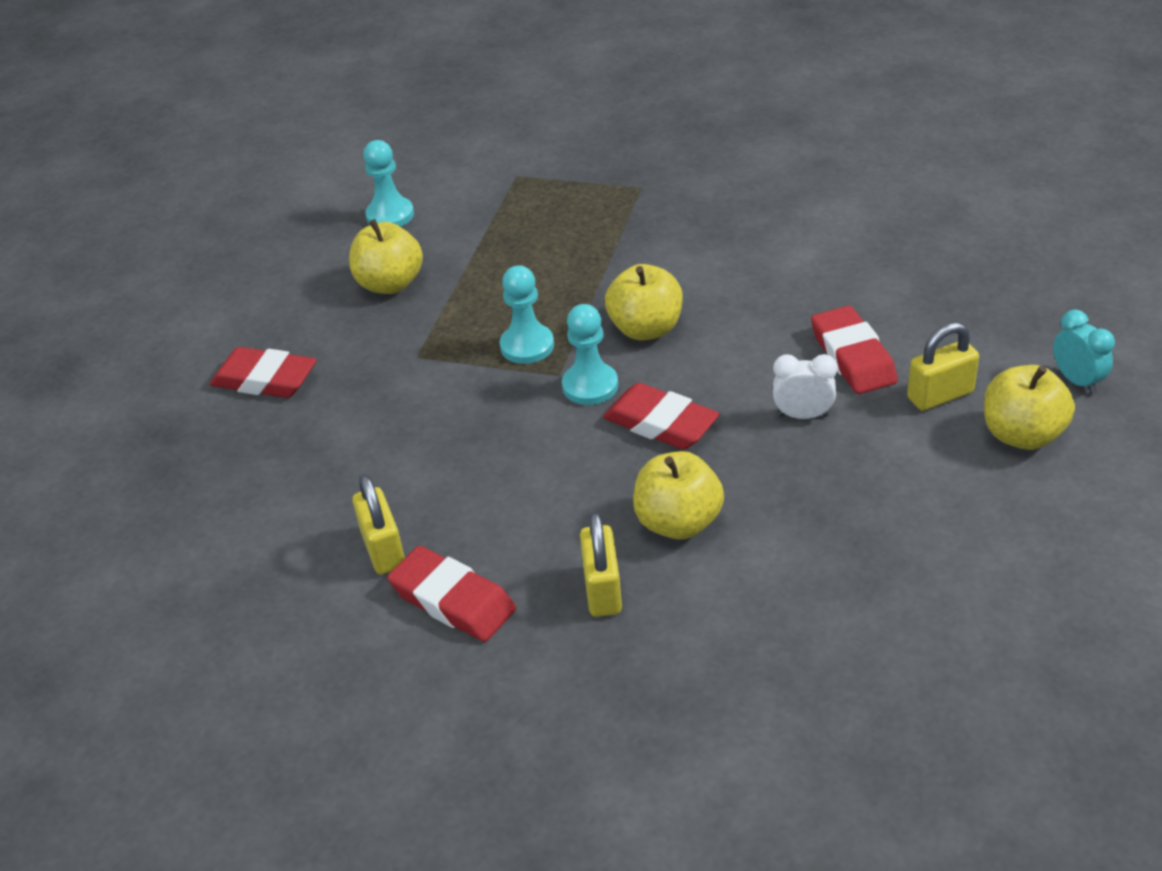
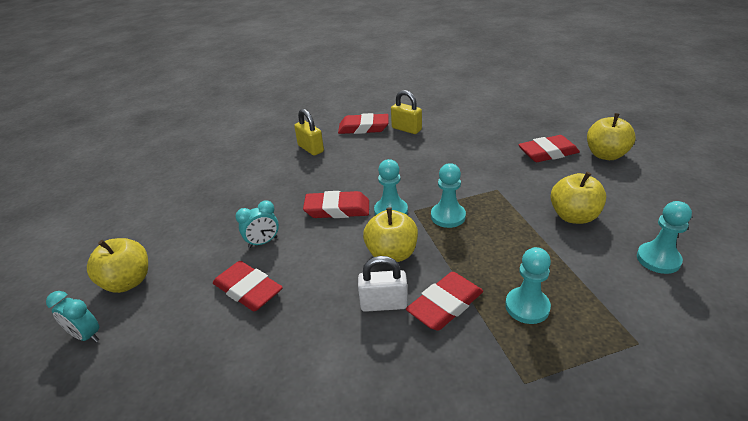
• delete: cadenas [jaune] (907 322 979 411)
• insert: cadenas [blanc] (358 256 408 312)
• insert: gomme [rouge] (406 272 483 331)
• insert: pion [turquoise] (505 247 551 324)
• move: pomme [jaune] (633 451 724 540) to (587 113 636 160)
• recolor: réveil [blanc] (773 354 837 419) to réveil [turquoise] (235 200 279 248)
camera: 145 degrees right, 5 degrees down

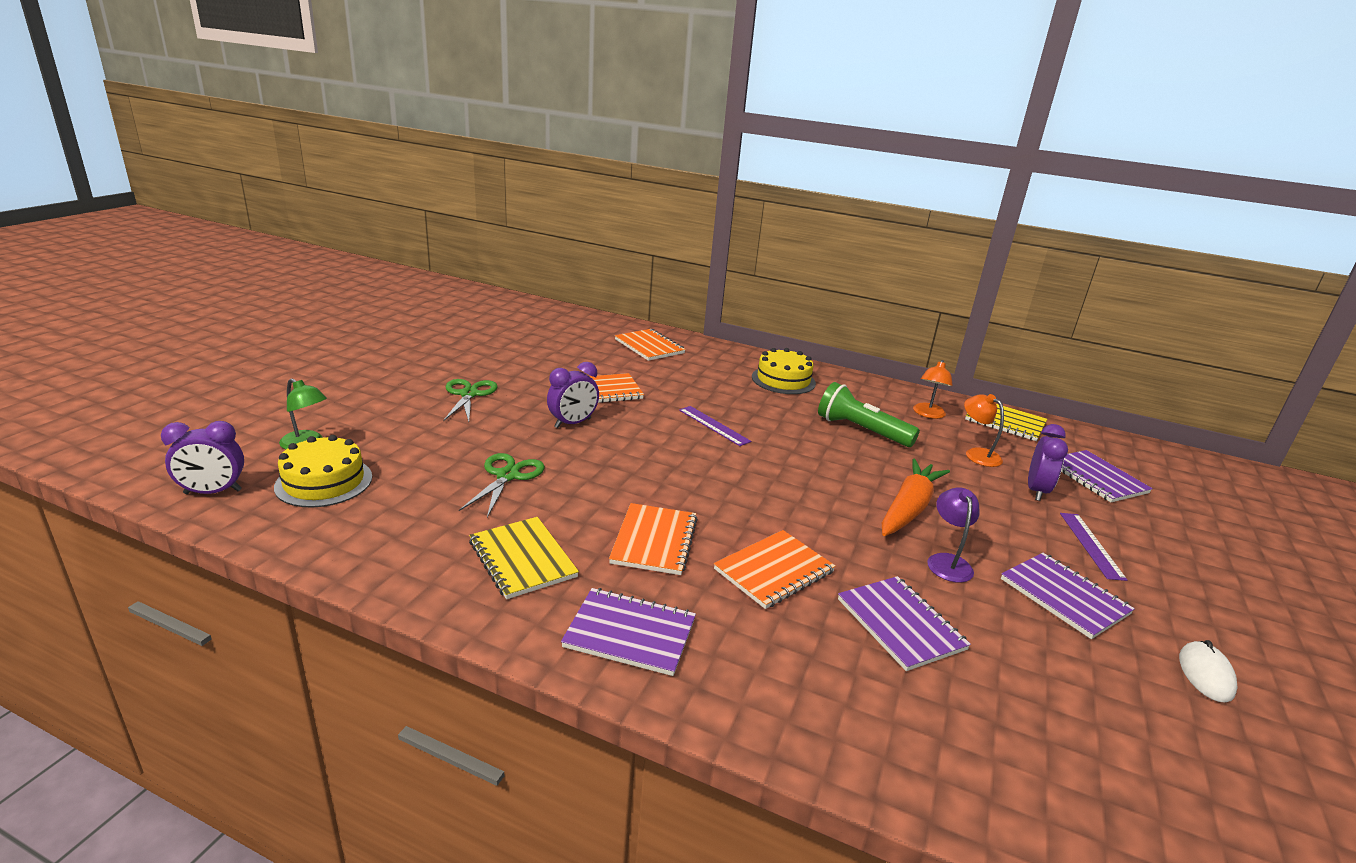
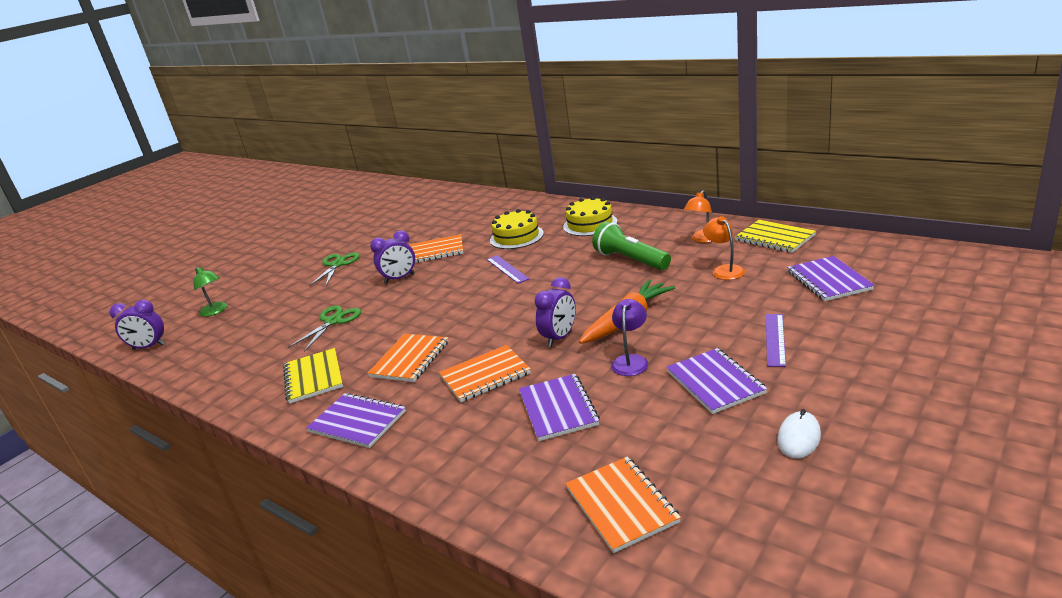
• move: gâteau [jaune] (274 435 372 507) to (490 209 544 249)
• move: carnet [orange] (615 329 686 361) to (565 457 681 553)
• move: réveil [violet] (1028 424 1068 501) to (534 277 576 347)
camera: 20 degrees right, 0 degrees up

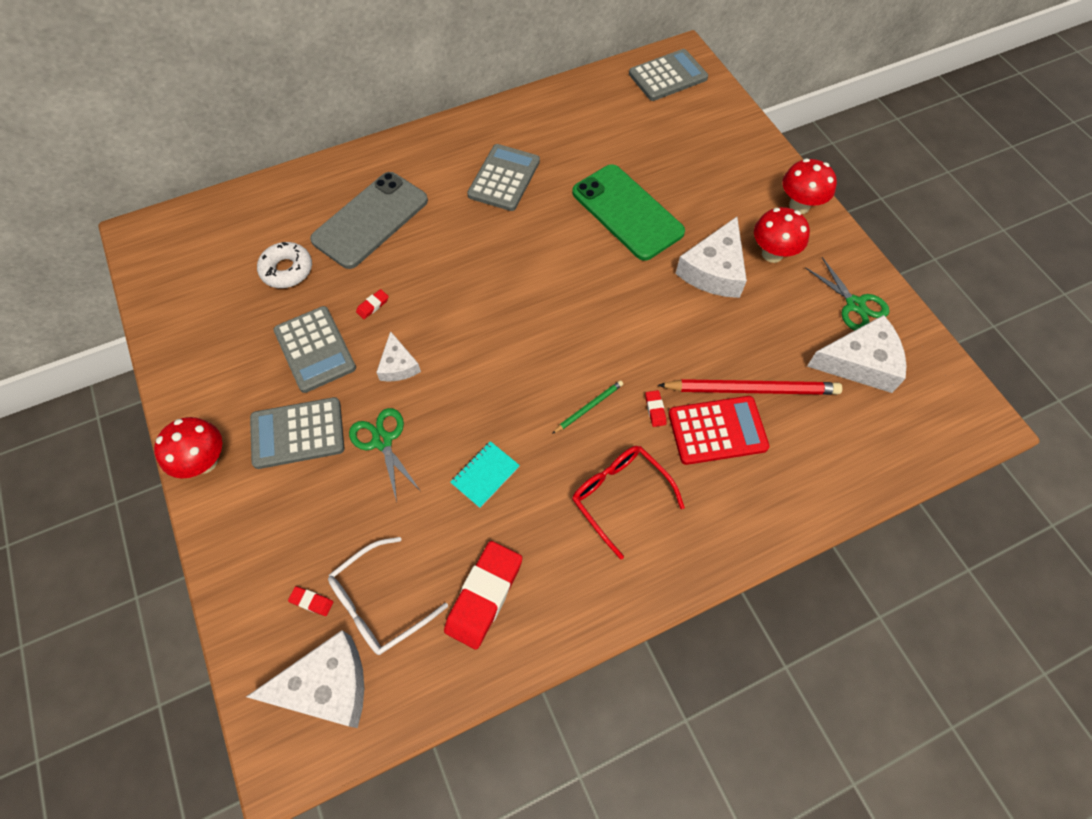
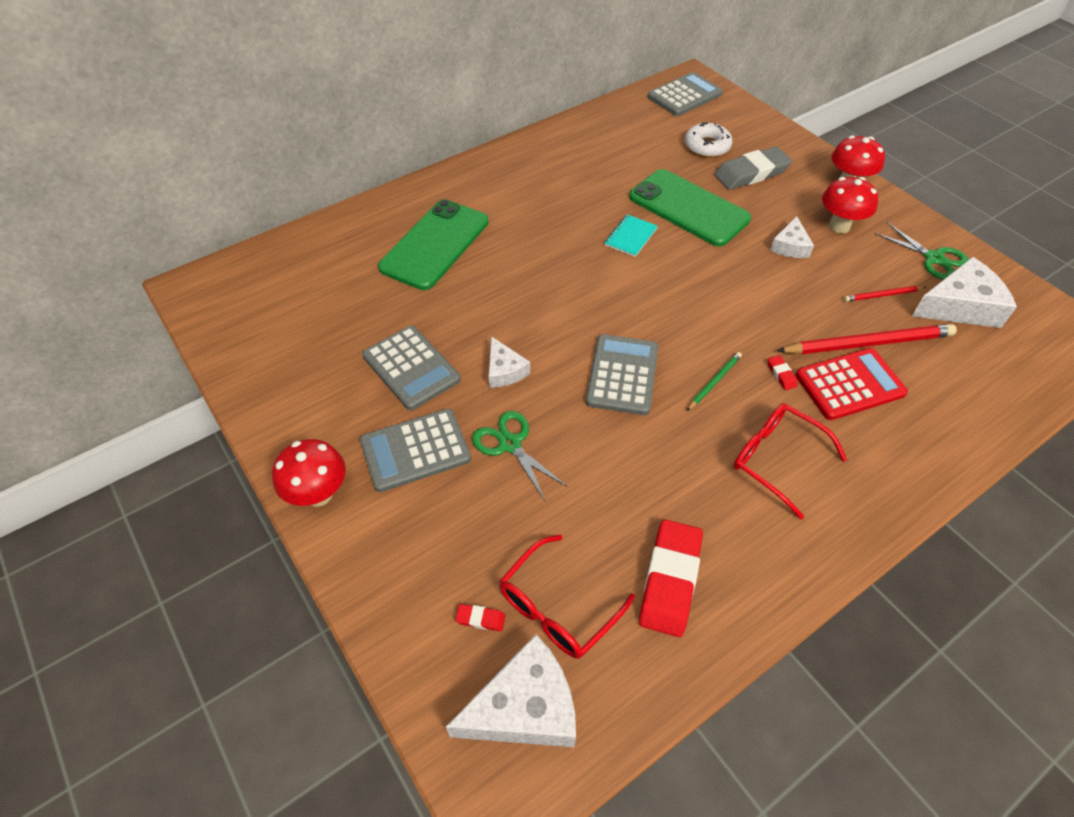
• delete: gomme [rouge] (356 289 389 319)
• insert: gomme [gris] (714 146 792 190)
• insert: crayon [rouge] (844 286 926 302)
• move: beignet [blanc] (257 242 312 288) to (685 122 733 157)
• move: carnet [turquoise] (450 441 520 508) to (605 214 658 257)
• move: calculatrice [gris] (467 144 540 211) to (586 334 658 415)
• recolor: téléphone [gris] (310 172 428 269) to téléphone [vert] (378 199 488 290)
• recolor: lunettes [blanc] (328 537 448 655) to lunettes [rouge] (499 535 635 659)
• resize: fromage [blanc] (675 217 747 298) = (770 216 814 258) x0.57
camera: 10 degrees left, 10 degrees down

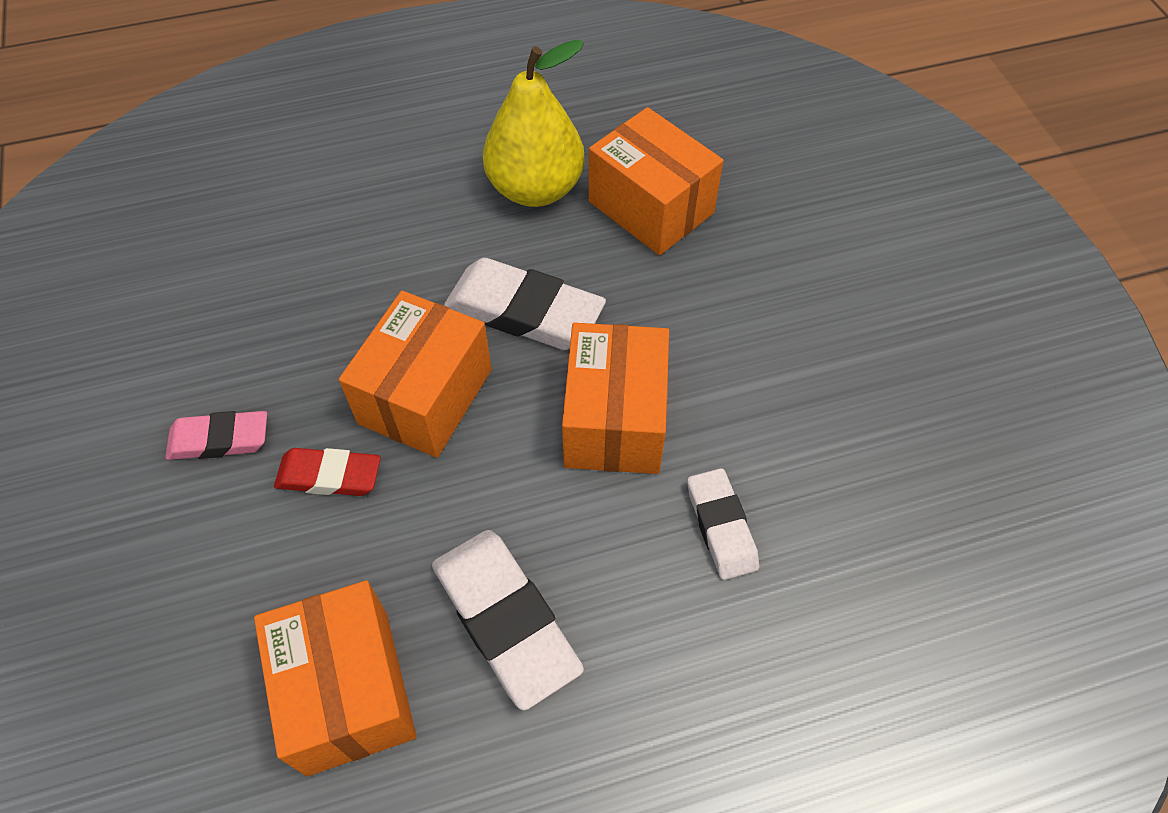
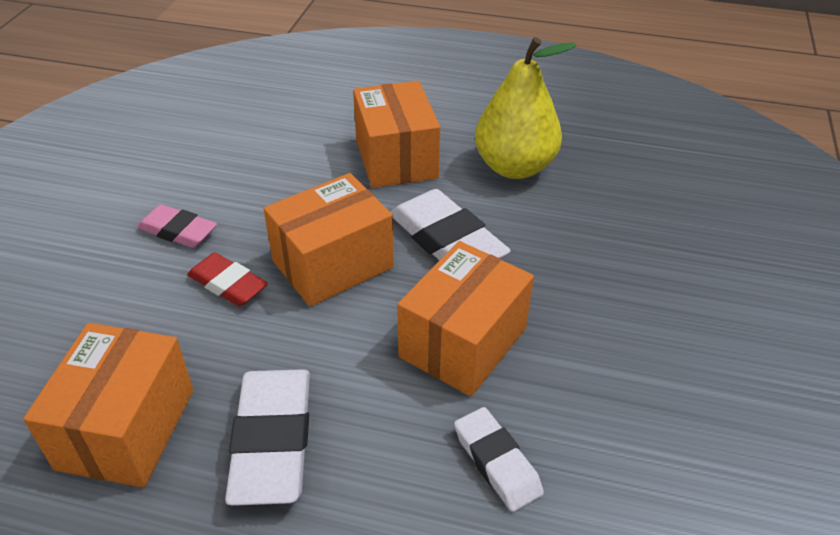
• move: boîte [orange] (589 107 724 255) to (353 81 440 188)
• rotate: gomme [blanc] (687 468 759 580) = (454 407 544 512) 45 degrees counterclockwise
camera: 30 degrees right, 15 degrees down

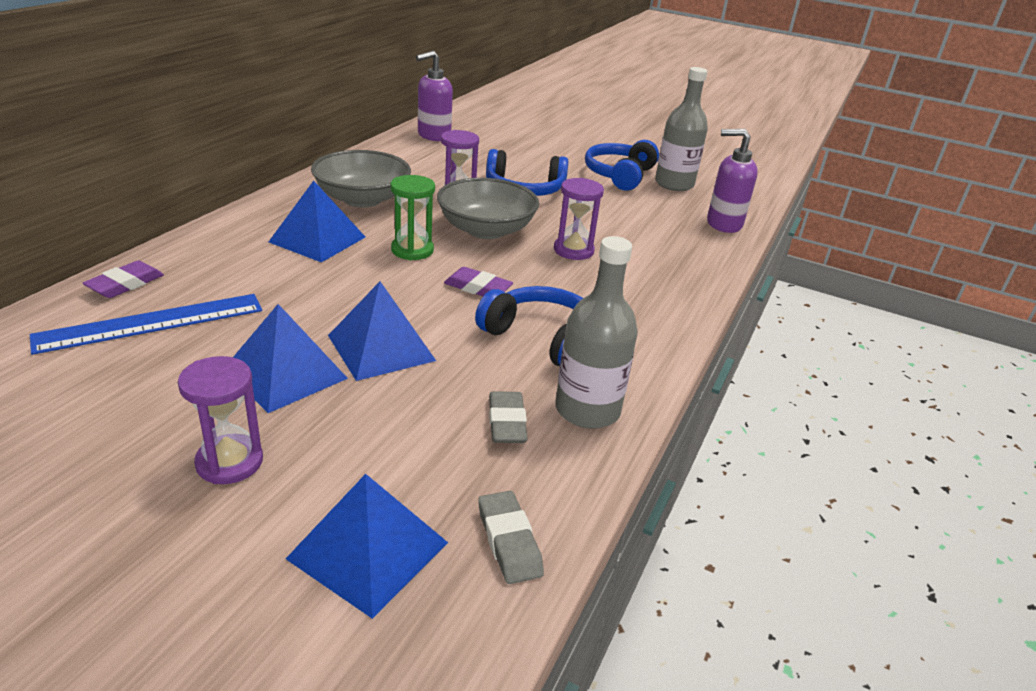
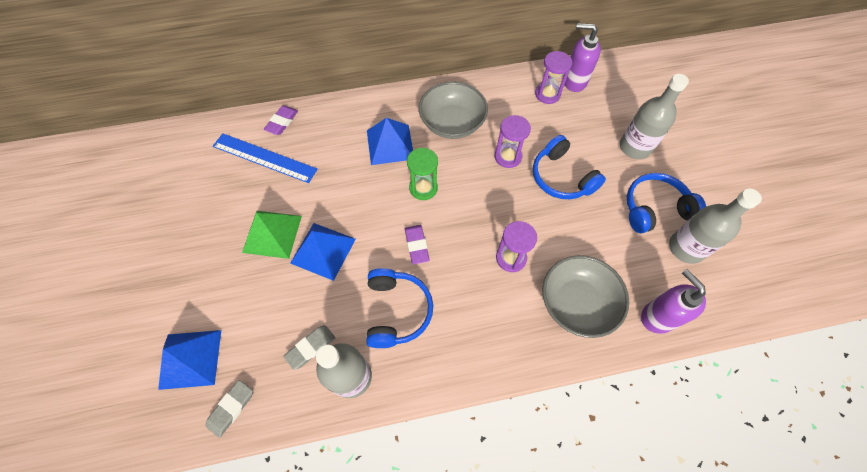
• insert: bouteille [gris] (620 74 689 159)
• move: sablier [violet] (178 356 263 484) to (535 51 572 104)
• move: bol [gris] (437 178 539 239) to (542 255 629 338)
• recolor: pyramide [bleu] (233 304 348 413) to pyramide [vert] (242 211 302 259)
• rotate: gomme [violet] (83 261 164 298) = (264 106 298 135) 60 degrees counterclockwise
camera: 55 degrees right, 30 degrees up

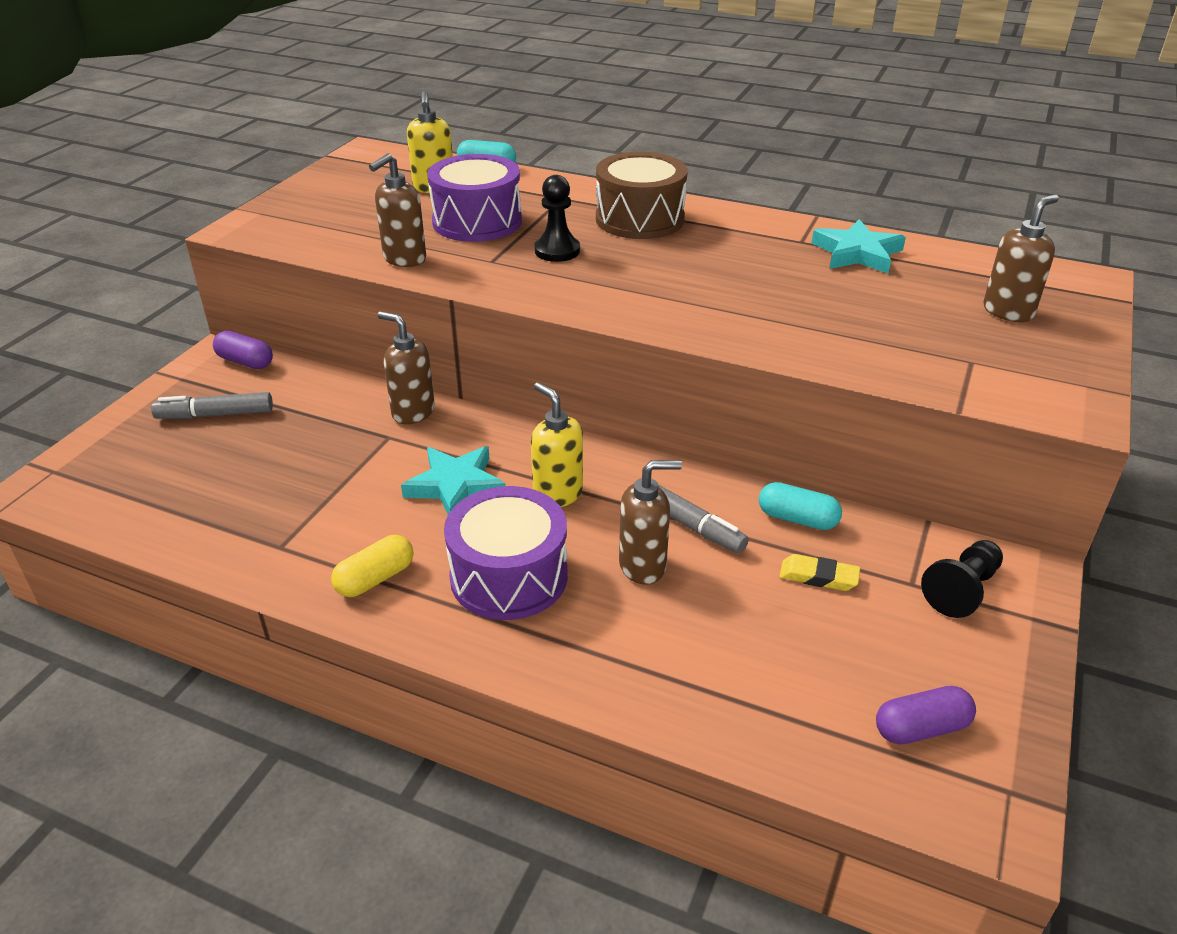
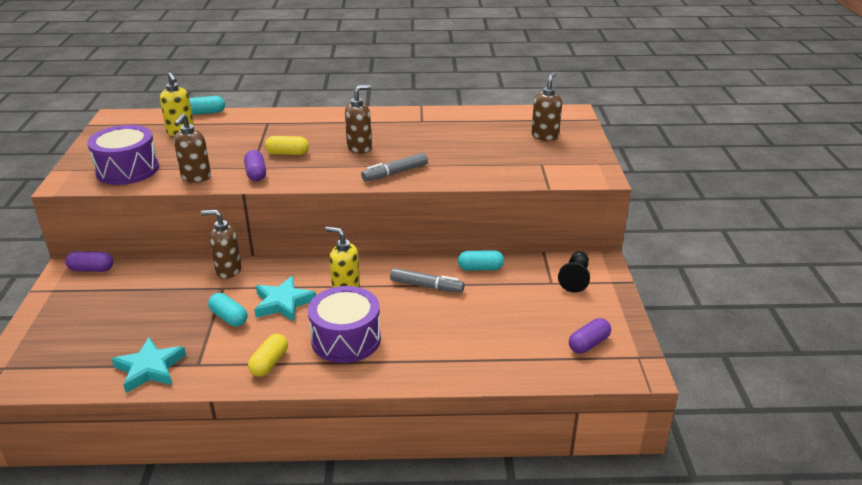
• delete: tambour [marron] (596 152 688 239)
• delete: gomme [jaune] (779 554 860 591)
• insert: gélule [turquoise] (208 293 247 327)
• insert: gélule [violet] (244 150 266 181)
• move: feutre [gris] (151 392 273 419) to (361 153 428 182)
• move: tambour [violet] (427 154 522 242) to (87 125 159 185)
• move: distributeur de savon [marron] (619 460 682 585) to (345 85 372 154)
• move: étoile [turquoise] (811 219 906 273) to (112 337 186 393)
• replace: pion [noir] (534 175 580 262) to gélule [jaune] (265 136 309 155)
camera: 25 degrees left, 5 degrees down

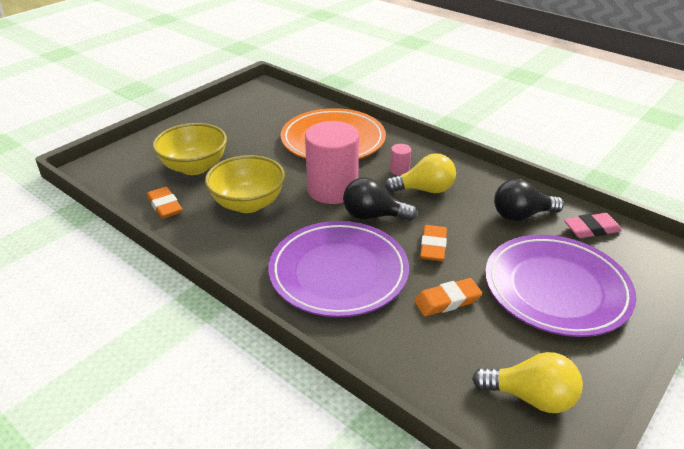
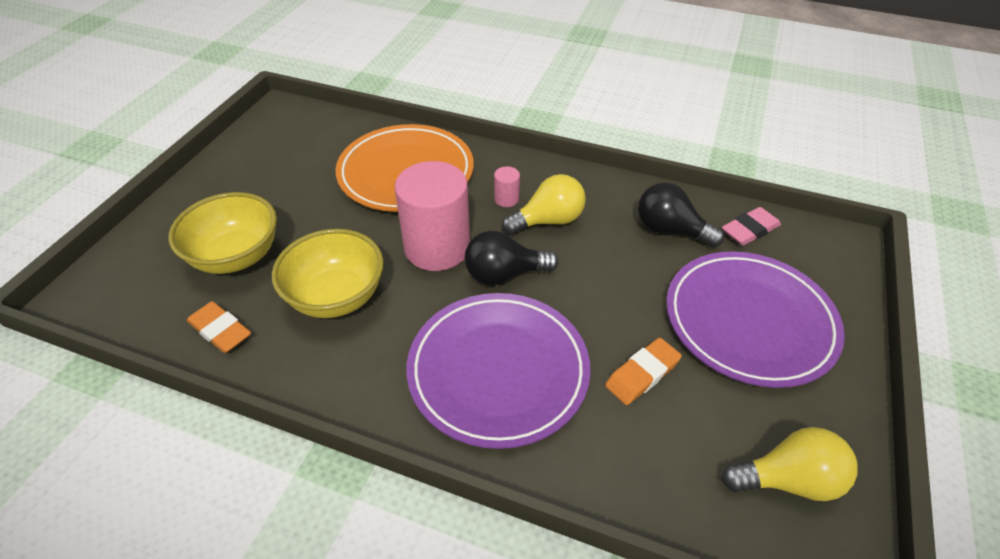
• delete: gomme [orange] (420 225 447 261)
• rotate: ampoule [noir] (494 179 564 221) = (638 183 724 247) 60 degrees clockwise
camera: 20 degrees left, 10 degrees up

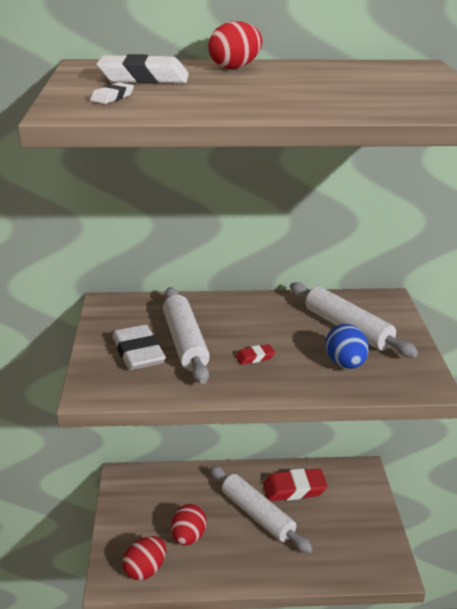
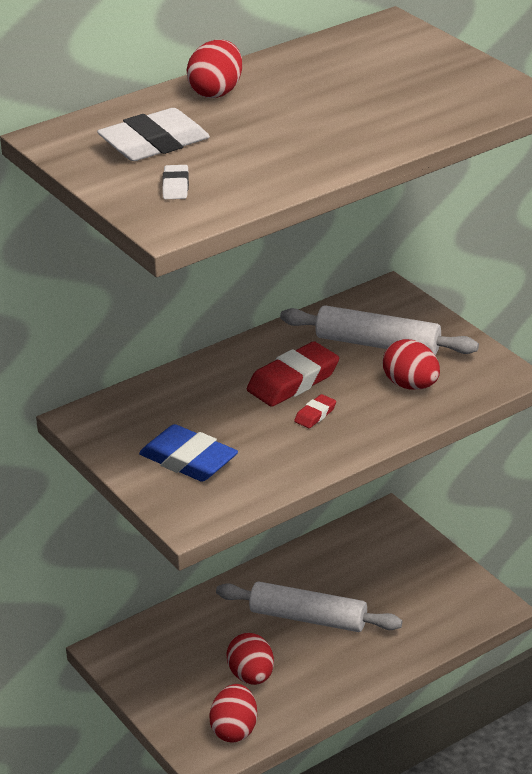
• delete: rouleau à pâtisserie [blanc] (163 287 210 384)
• move: gomme [rouge] (263 469 328 501) to (247 341 339 407)
• recolor: gomme [blanc] (112 324 166 370) to gomme [bleu] (139 424 238 482)
• recolor: œuf [bleu] (325 324 369 369) to œuf [rouge] (383 339 440 390)
camera: 30 degrees left, 5 degrees up

